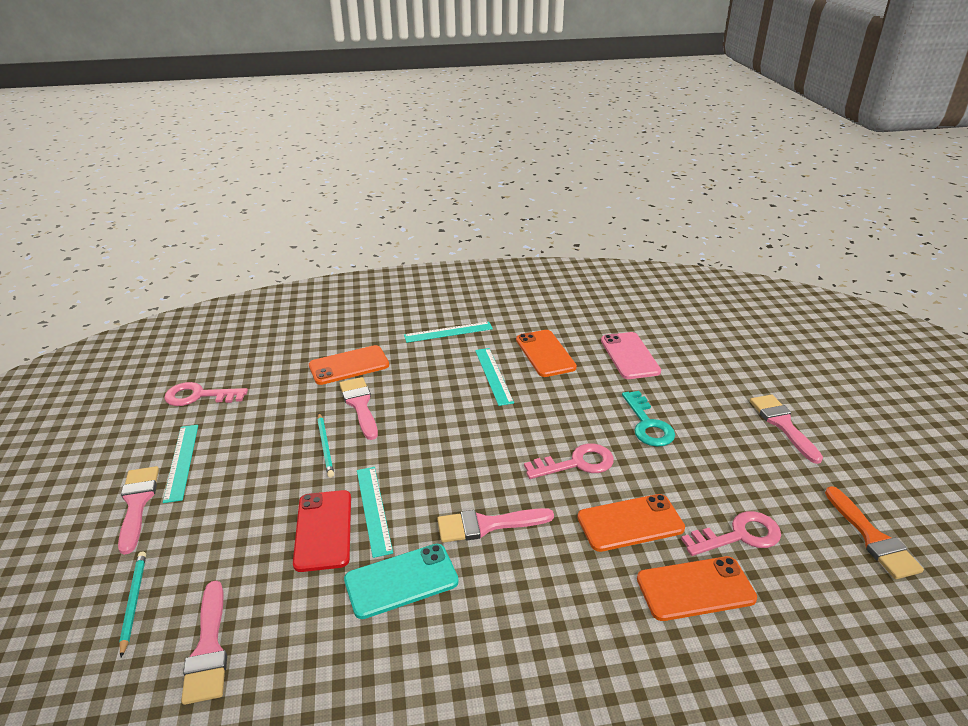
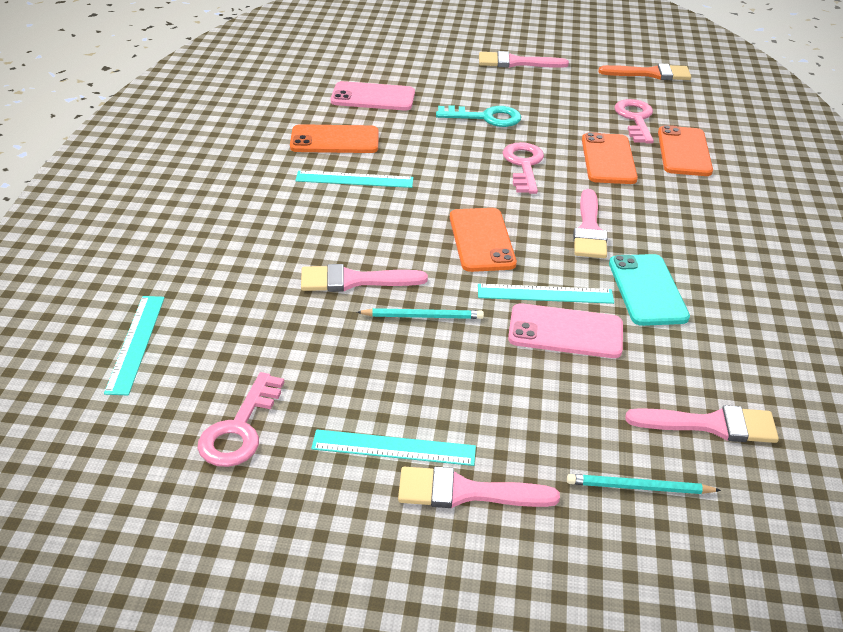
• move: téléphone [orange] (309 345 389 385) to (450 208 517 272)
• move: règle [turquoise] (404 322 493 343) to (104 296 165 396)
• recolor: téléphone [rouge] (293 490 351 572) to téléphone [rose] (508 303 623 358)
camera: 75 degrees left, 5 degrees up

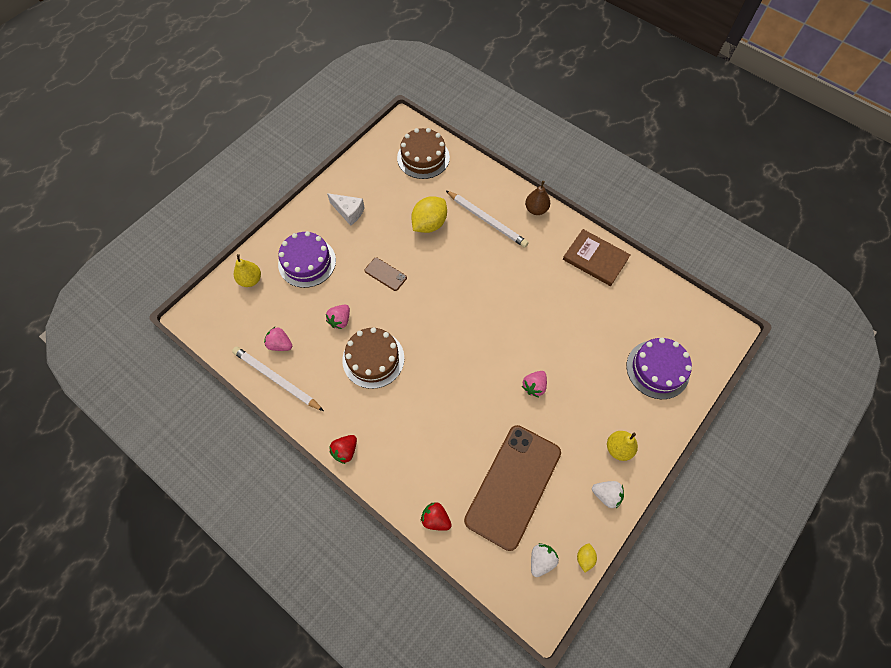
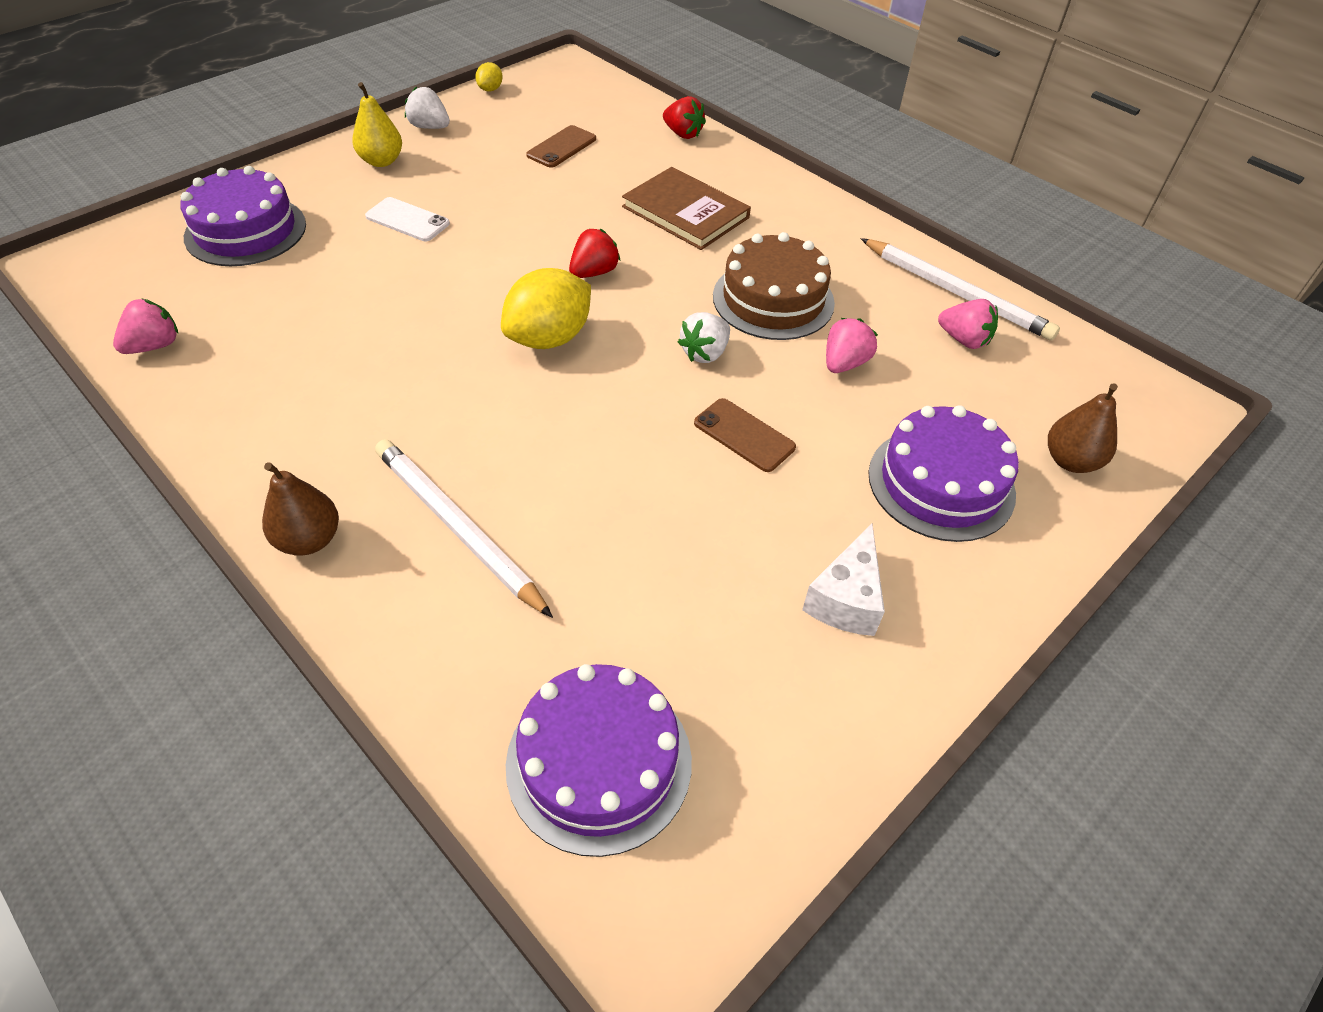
• insert: téléphone [blanc] (365 197 450 241)
• move: fraise [rouge] (329 435 357 464) to (569 229 620 278)
• move: citron [jaune] (411 196 447 233) to (501 268 591 349)
• move: fraise [rose] (522 371 547 397) to (113 298 178 354)
• move: fraise [blanc] (531 543 559 577) to (678 312 730 363)
• move: livre [marron] (563 229 630 286) to (622 167 751 250)
• recolor: poire [jaune] (234 254 261 287) to poire [marron] (1048 383 1118 473)
• recolor: gâteau [marron] (397 128 450 179) to gâteau [violet] (506 664 692 857)
• rotate: fromage [blanc] (327 193 365 226) = (802 523 885 636) 105 degrees counterclockwise
• resize: téléphone [marron] (464 425 561 551) = (526 125 596 168) x0.42
camera: 175 degrees left, 15 degrees down

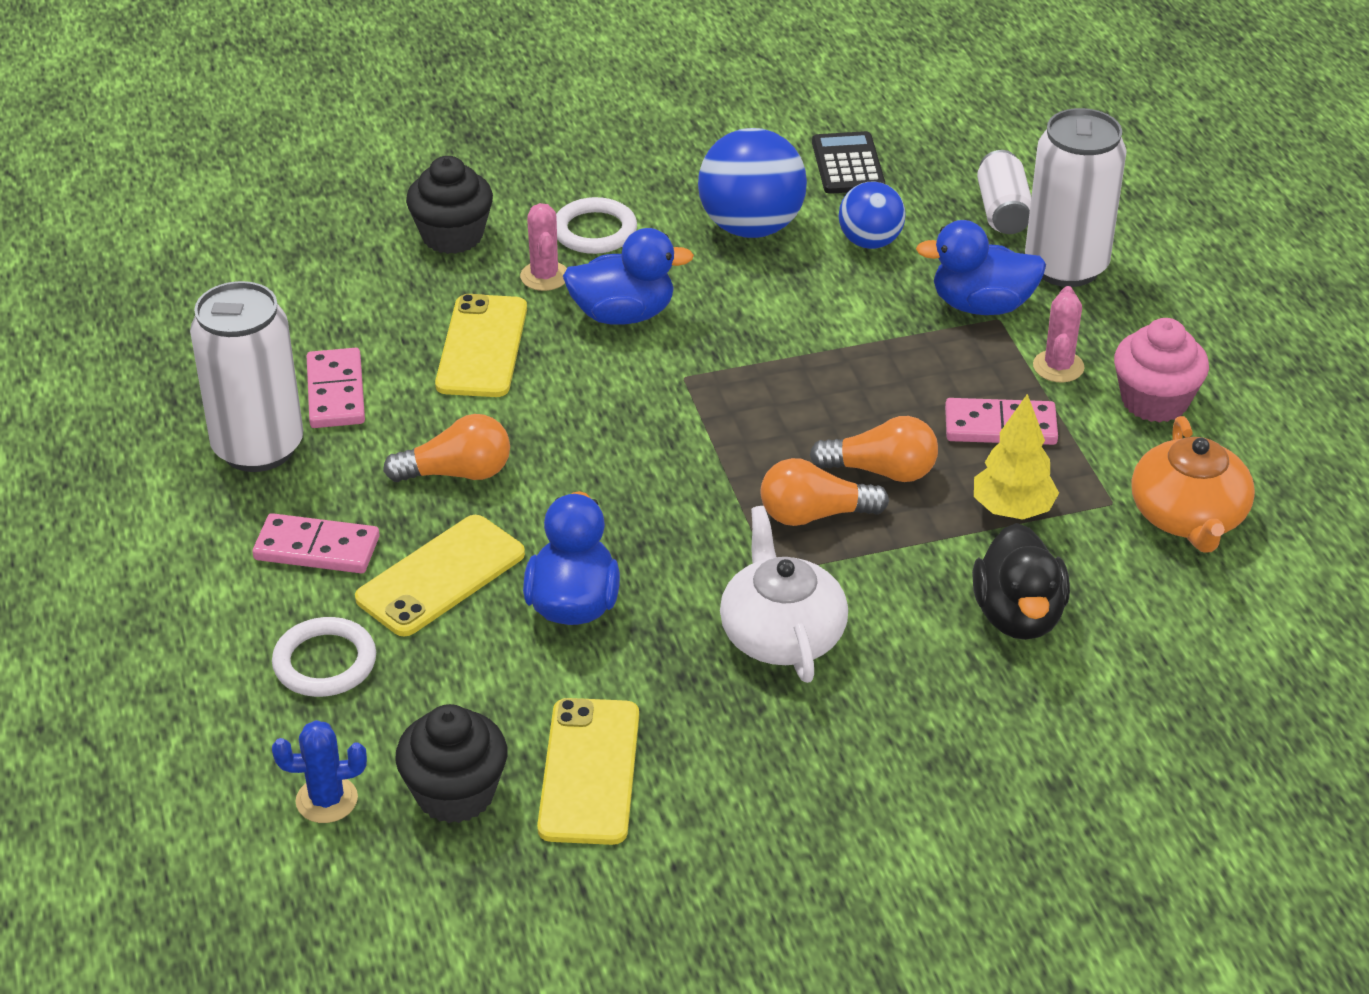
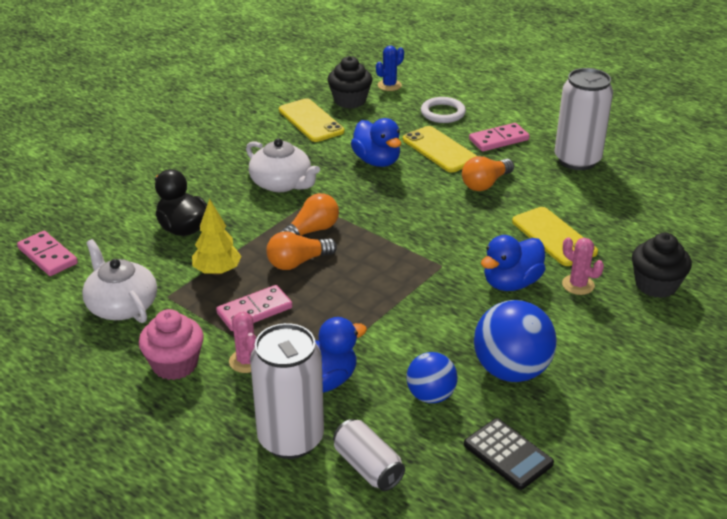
• delete: anneau [blanc] (556 197 637 254)
• move: domino [rose] (307 348 365 428) to (17 231 78 276)
• recolor: théière [orange] (1131 416 1255 552) to théière [blanc] (82 239 157 323)
• rotate: téléphone [jaune] (355 515 525 637) = (403 126 477 172) 45 degrees counterclockwise
camera: 145 degrees right, 5 degrees down

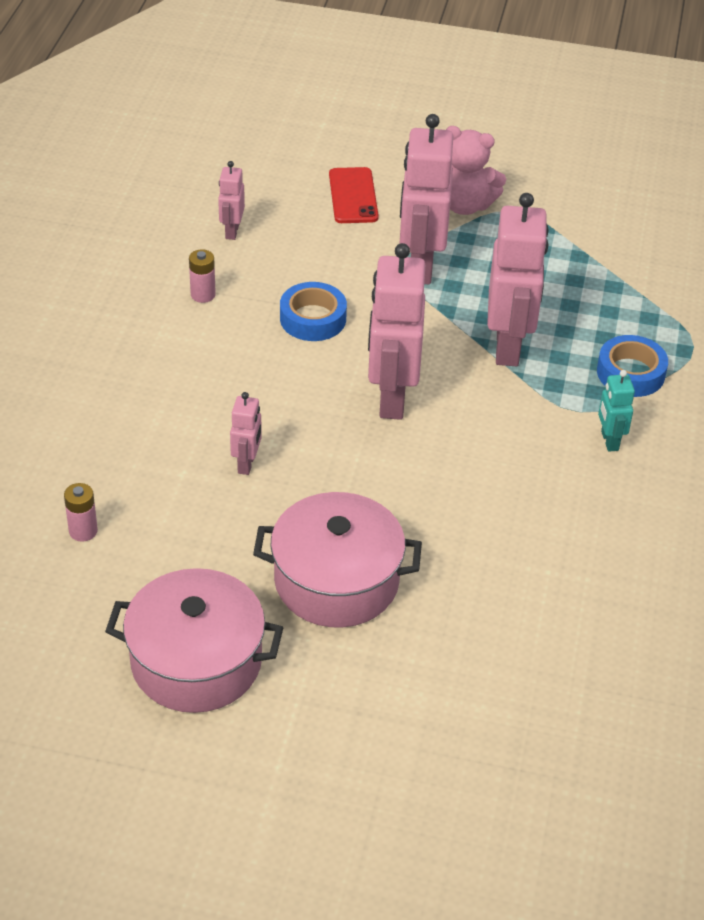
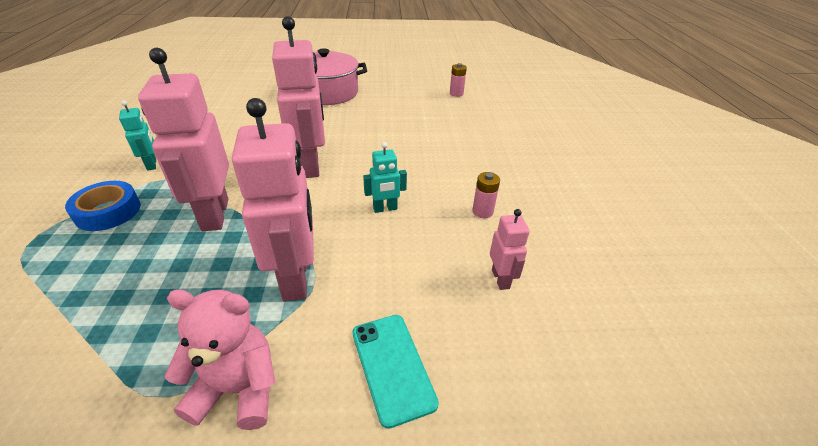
• delete: marmite [rose] (105 568 284 713)
• delete: robot [rose] (230 392 262 475)
• replace: ruban adhésif [bleu] (280 282 347 341) to robot [turquoise] (363 142 407 213)
• recolor: téléphone [rouge] (329 167 379 223) to téléphone [turquoise] (352 315 439 429)
camera: 165 degrees right, 5 degrees down

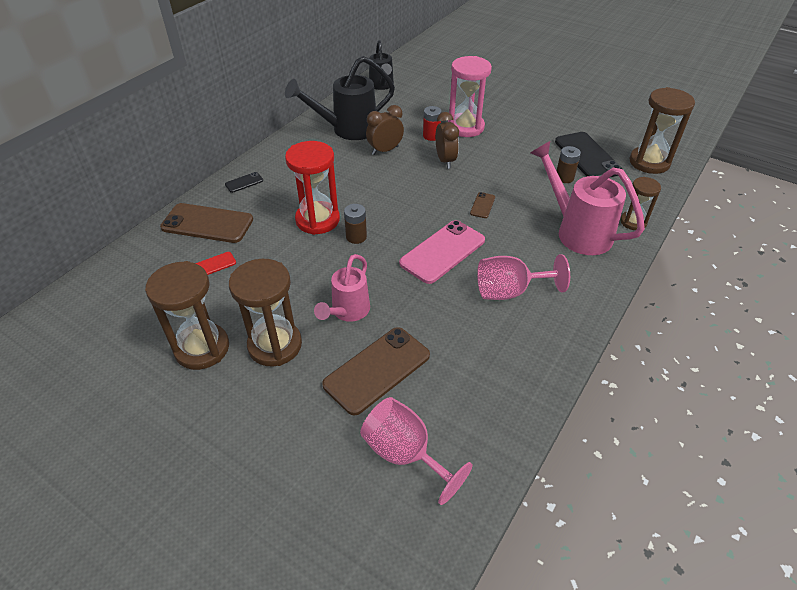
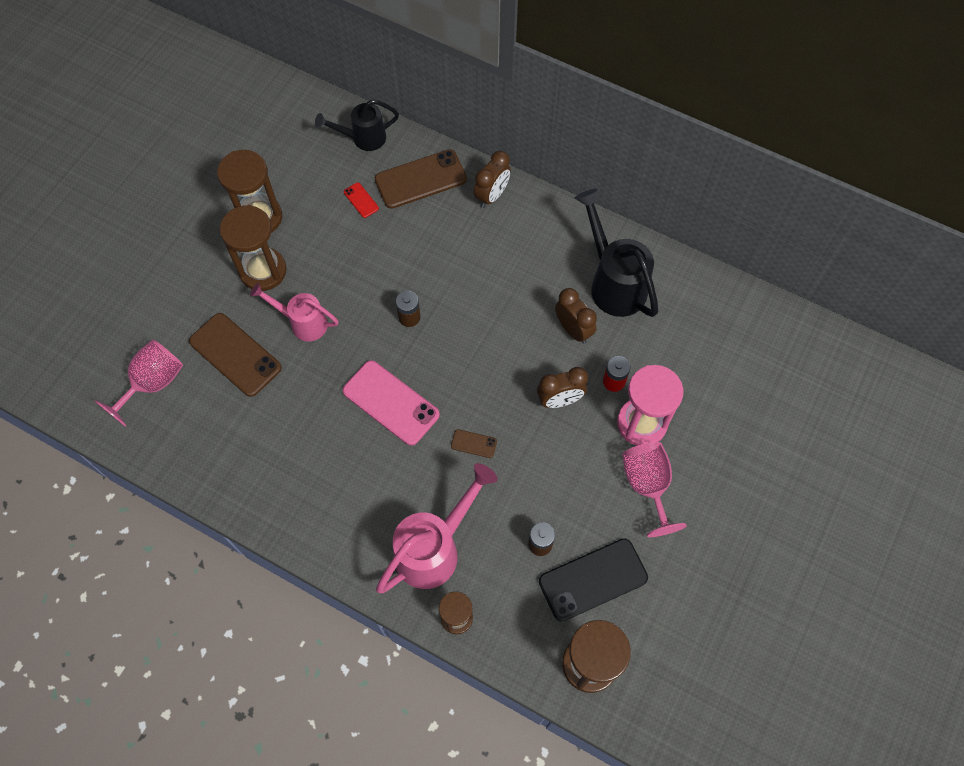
• delete: sablier [rouge] (285 141 340 235)
• move: arrosoir [noir] (369 40 394 90) to (315 99 399 151)
• move: verre à pied [rose] (477 254 570 300) to (622 442 687 537)
• replace: téléphone [noir] (225 172 263 193) to réveil [marron] (474 151 511 208)
• rotate: téléphone [marron] (160 203 253 243) = (375 149 467 209) 60 degrees clockwise
camera: 85 degrees right, 20 degrees up

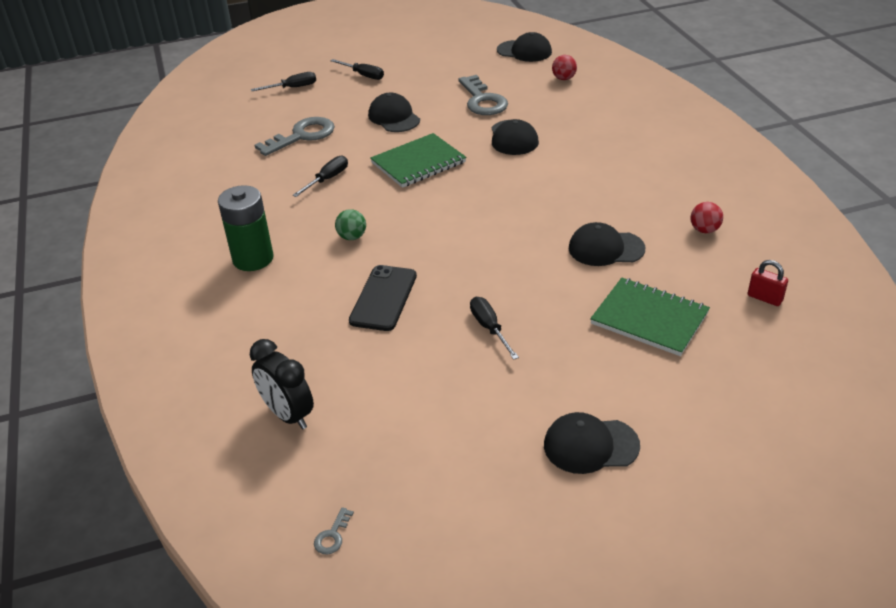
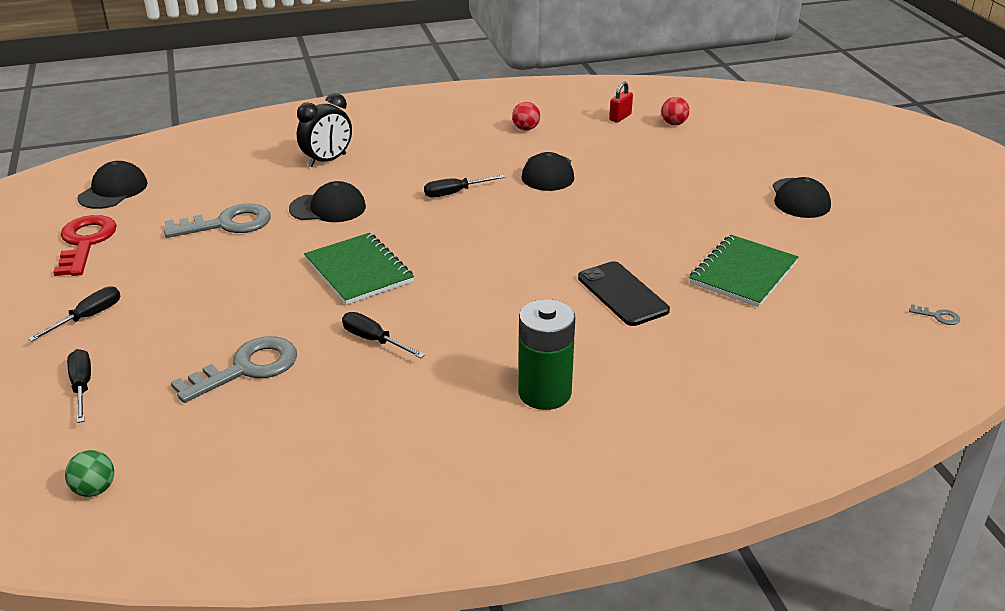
• delete: casquette [noir] (368 92 420 132)
• insert: clé [rouge] (53 215 117 276)
• move: réveil [noir] (250 339 314 430) to (297 93 352 167)
• move: balle [vert] (335 209 366 240) to (65 450 114 497)
• move: tournevis [noir] (470 297 519 360) to (424 175 505 198)
• move: balle [rouge] (552 55 577 80) to (661 97 690 125)
• move: carnet [vert] (590 278 710 356) to (689 234 798 307)
• rotate: clé [gris] (255 117 335 156) = (171 336 297 403) 90 degrees clockwise
• rotate: téléphone [noir] (349 265 417 331) = (578 261 670 326) 45 degrees clockwise
camera: 90 degrees left, 5 degrees down

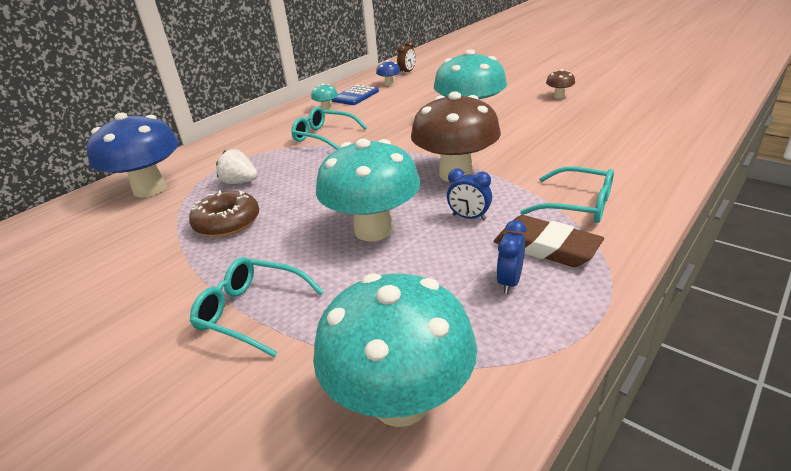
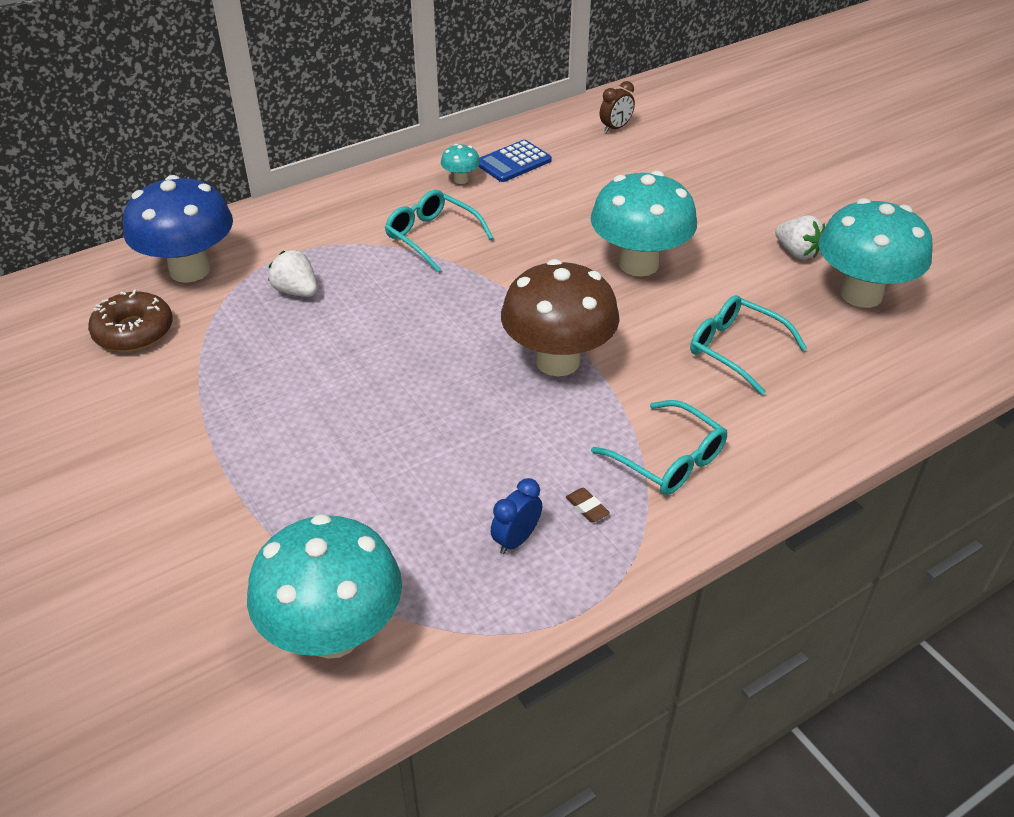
• delete: champignon [bleu] (376 60 400 86)
• delete: réveil [bleu] (447 168 492 220)
• move: beignet [marron] (189 190 259 237) to (88 289 173 352)
• move: lunettes [turquoise] (190 257 324 357) to (690 295 807 395)
• move: champignon [turquoise] (316 139 420 241) to (818 198 933 308)
• replace: champignon [marron] (546 69 575 98) to fraise [blanc] (775 215 825 260)
• resize: gomme [marron] (494 215 604 267) = (566 488 610 523) x0.40
camera: 15 degrees right, 10 degrees up

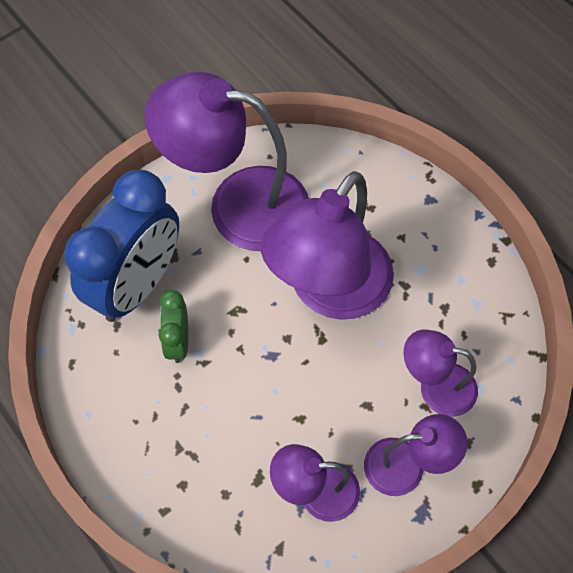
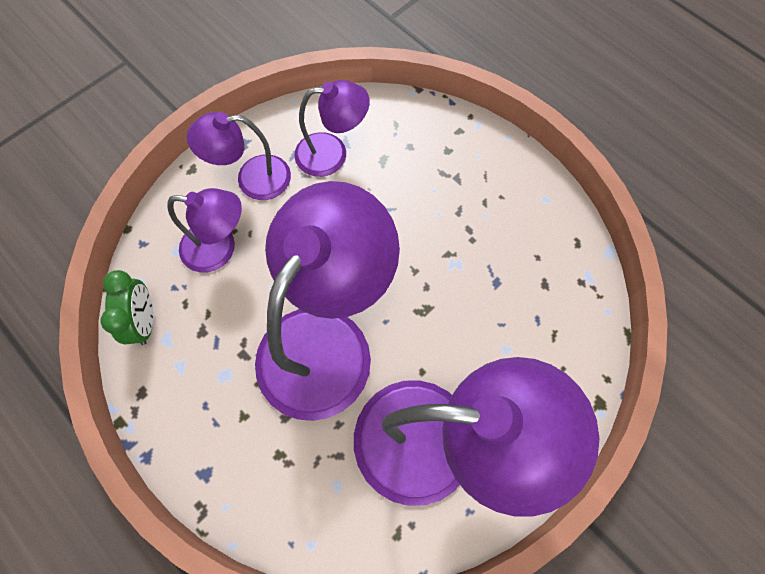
• delete: réveil [bleu] (64 170 179 322)
• move: réveil [vert] (159 290 188 363) to (101 270 154 345)
camera: 175 degrees right, 5 degrees up

